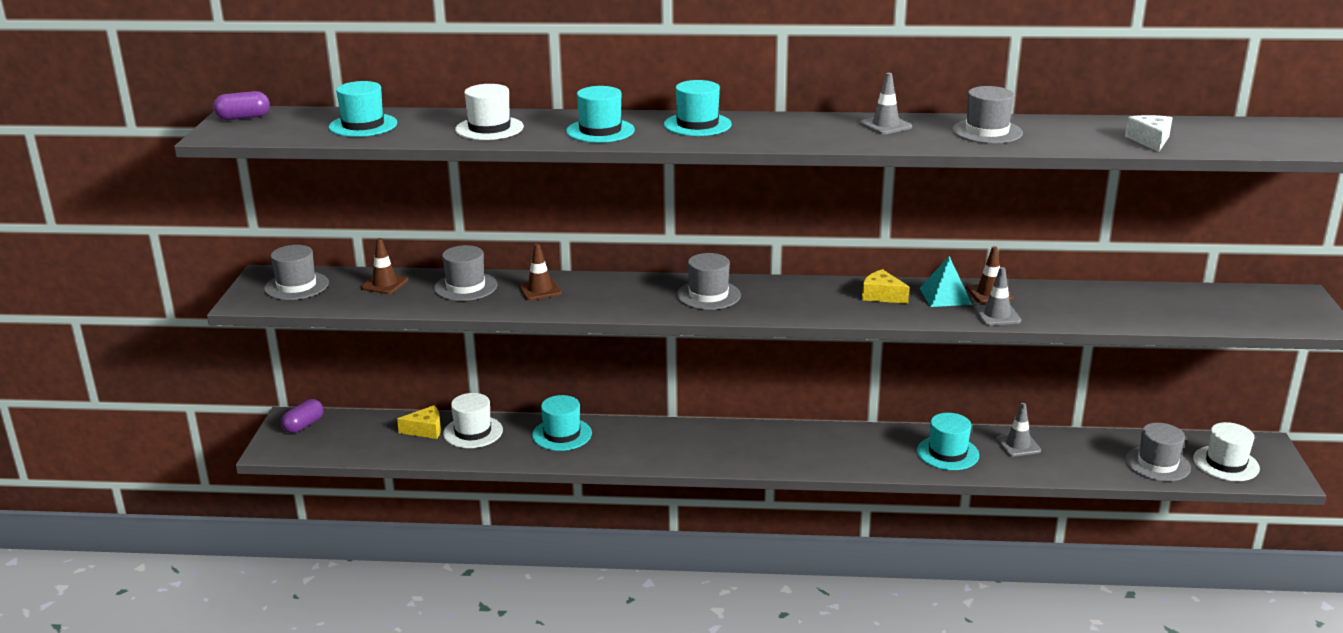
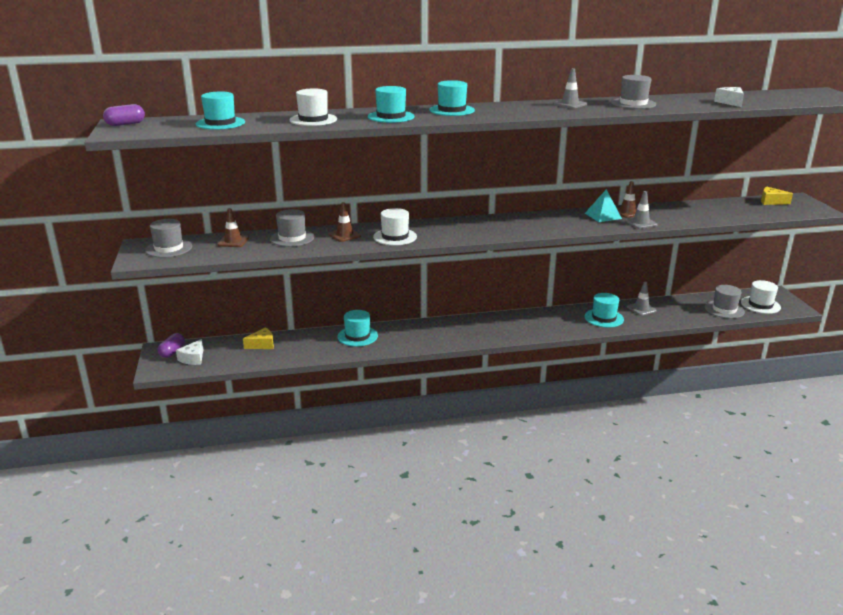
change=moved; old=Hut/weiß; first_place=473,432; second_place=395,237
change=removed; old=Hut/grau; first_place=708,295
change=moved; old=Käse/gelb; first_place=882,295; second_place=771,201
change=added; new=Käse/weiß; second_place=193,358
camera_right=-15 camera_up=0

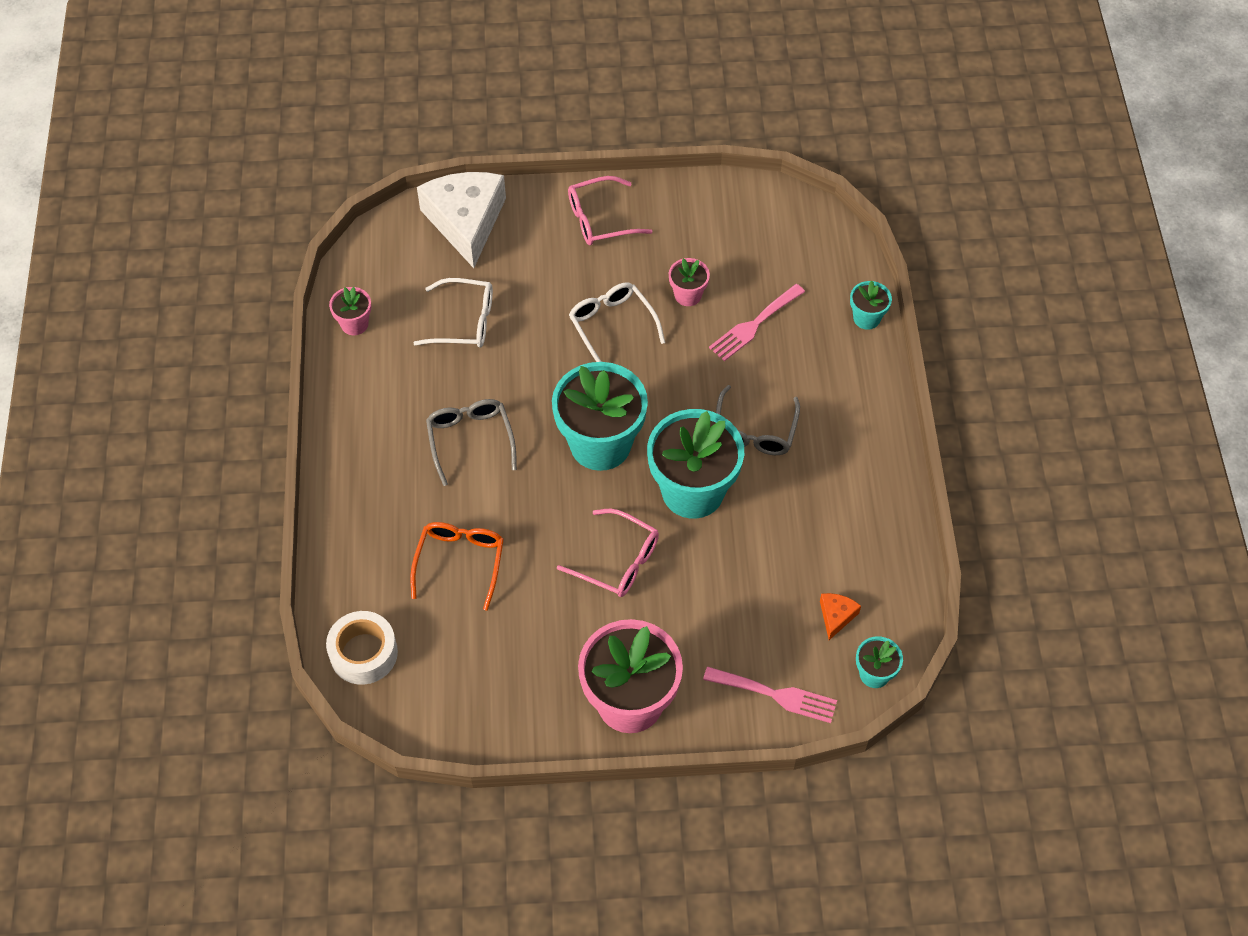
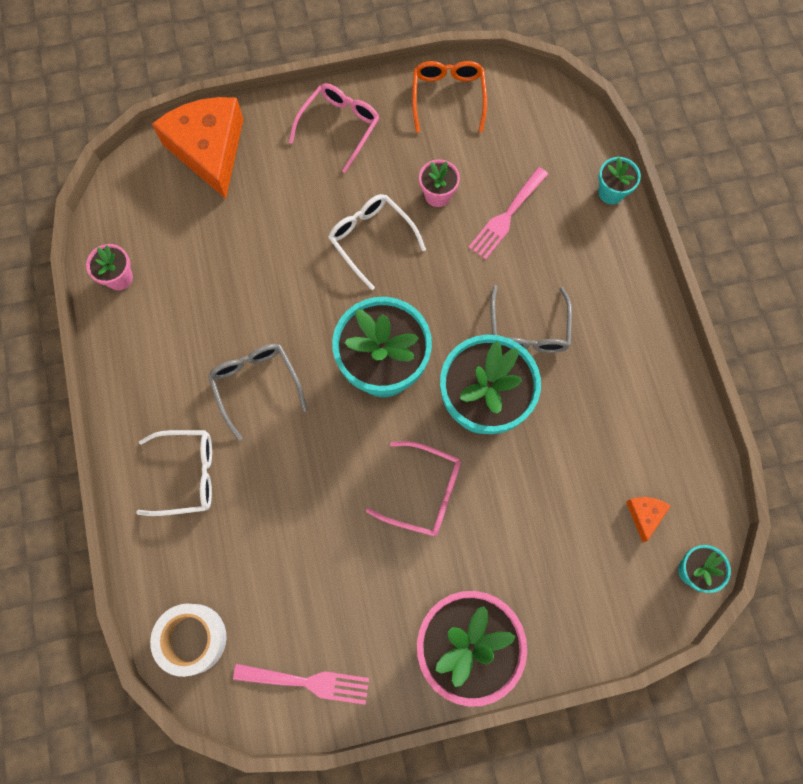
change=moved; old=Brille/orange; first_place=460,563; second_place=448,97
change=moved; old=Brille/weiß; first_place=464,321; second_place=186,474
change=recoloured; old=Käse/weiß; new=Käse/orange; first_place=466,222; second_place=209,150
change=turned; old=Brille/rosa; first_place=600,219; second_place=339,127; degrees=150
change=moved; old=Gabel/rosa; first_place=776,695; second_place=308,682
camera_right=-10 camera_up=15

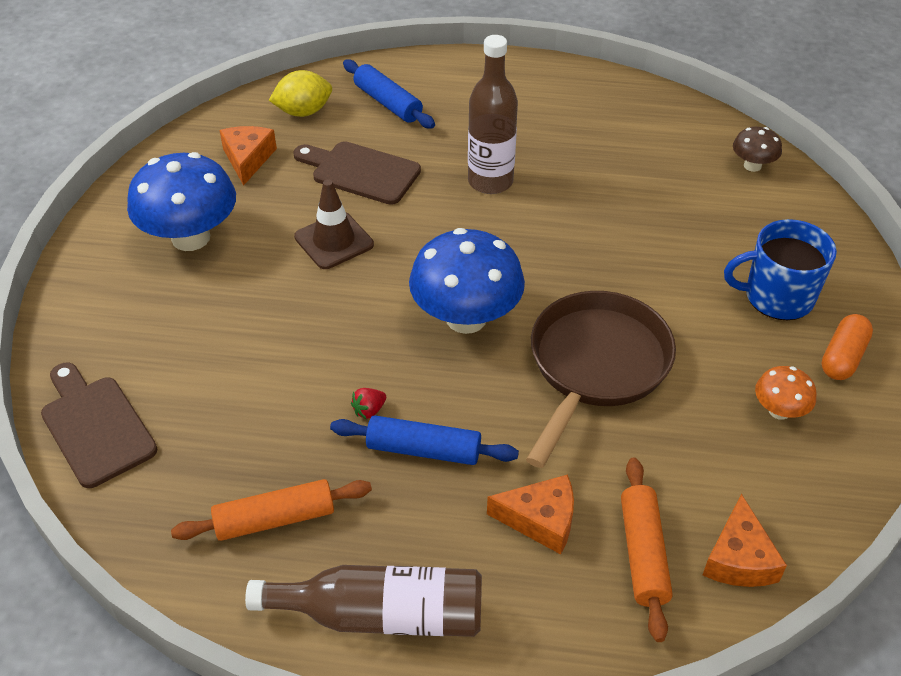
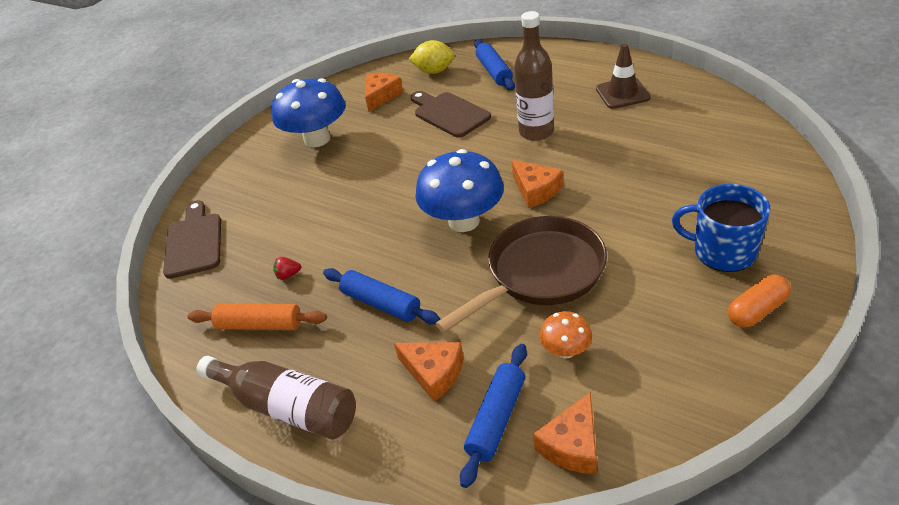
change=moved; old=Leitkegel/braun; first_place=334,241; second_place=622,93
change=moved; old=Erdbeere/rot; first_place=369,410; second_place=288,275
change=recoloured; old=Nudelholz/orange; new=Nudelholz/blau; first_place=643,553; second_place=496,419
change=removed; old=Pilz/braun; first_place=752,166
change=moved; old=Pilz/orange; first_place=779,411; second_place=566,350
change=added; new=Käse/orange; second_place=536,190
camera_right=30 camera_up=-5

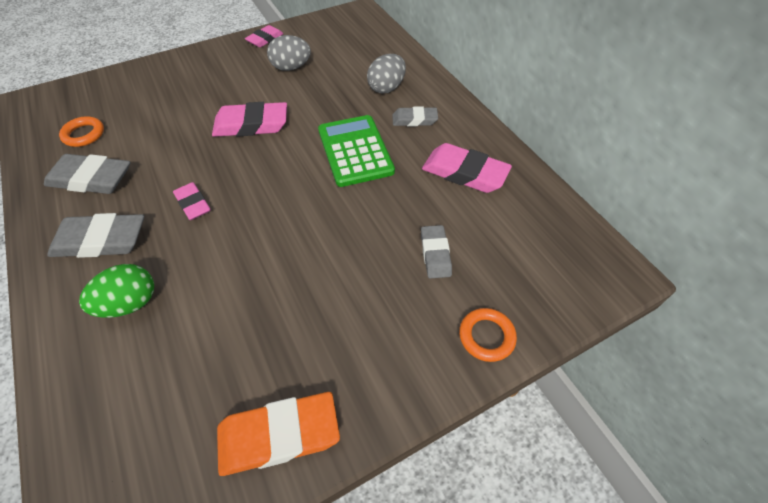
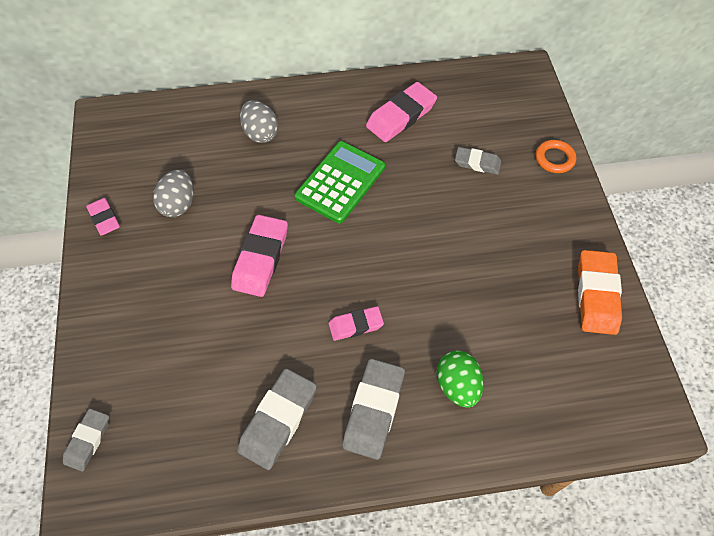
change=removed; old=Ring/orange; first_place=84,134
change=turned; old=Taschenrechner/grün; first_place=355,151; second_place=340,182; degrees=120
change=moved; old=Radiergummi/grau; first_place=414,120; second_place=88,440
camera_right=-70 camera_up=5

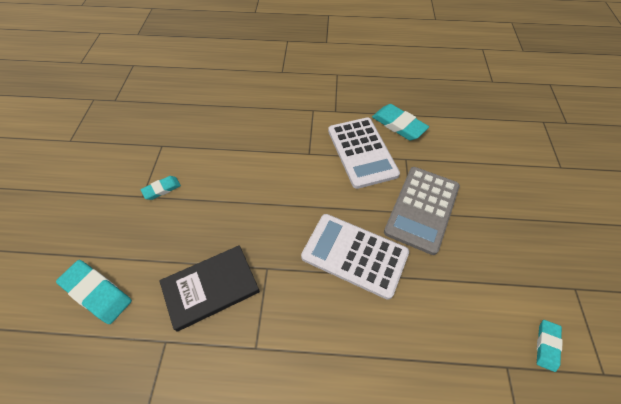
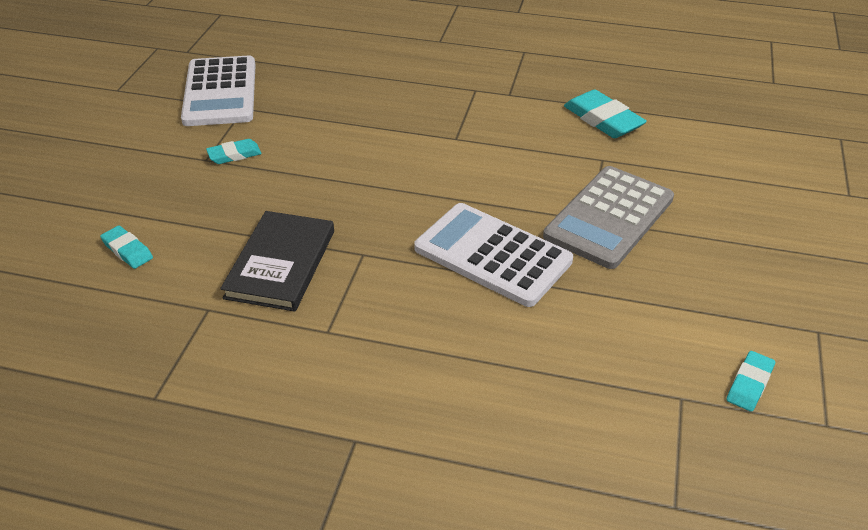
change=resized; old=Radiergummi/türkis; first_place=97,293; second_place=127,250; factor=0.58
change=turned; old=Buch/schwarz; first_place=211,287; second_place=280,264; degrees=-60
change=moved; old=Taschenrechner/weiß; first_place=362,152; second_place=220,92
camera_right=10 camera_up=-15

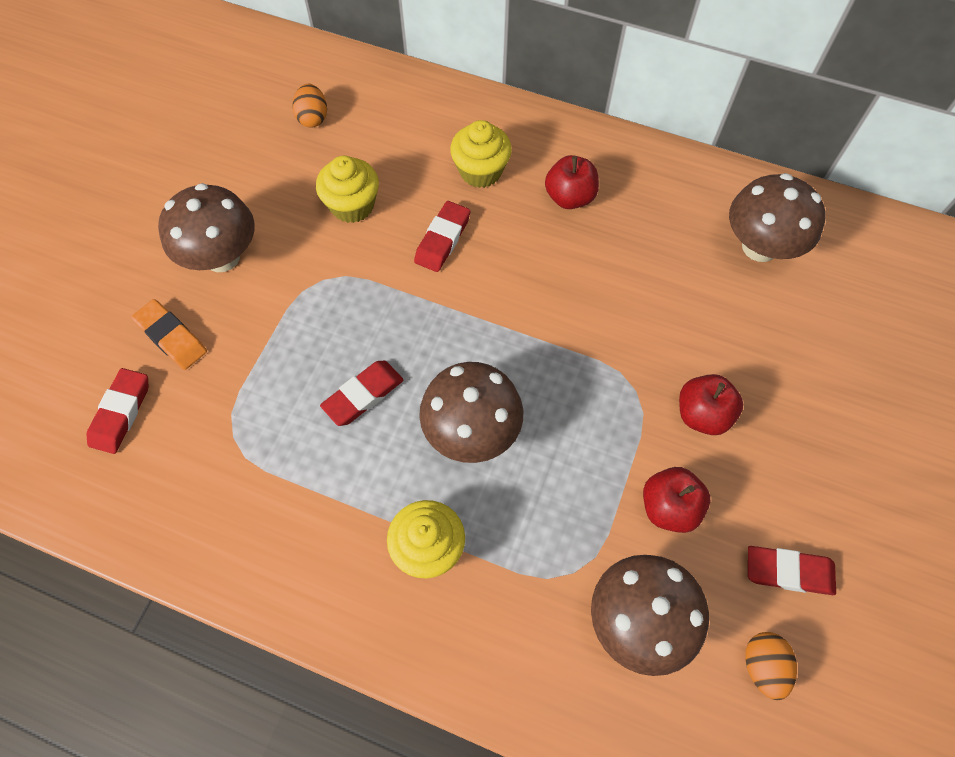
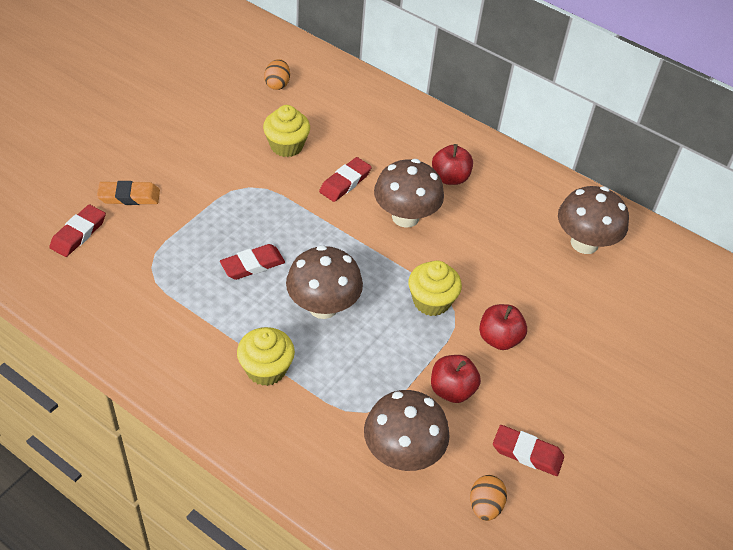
change=turned; old=Radiergummi/orange; first_place=171,337; second_place=129,196; degrees=-60
change=moved; old=Pilz/braun; first_place=222,257; second_place=405,217
change=moved; old=Muffin/gelb; first_place=480,171; second_place=431,301
camera_right=10 camera_up=-15

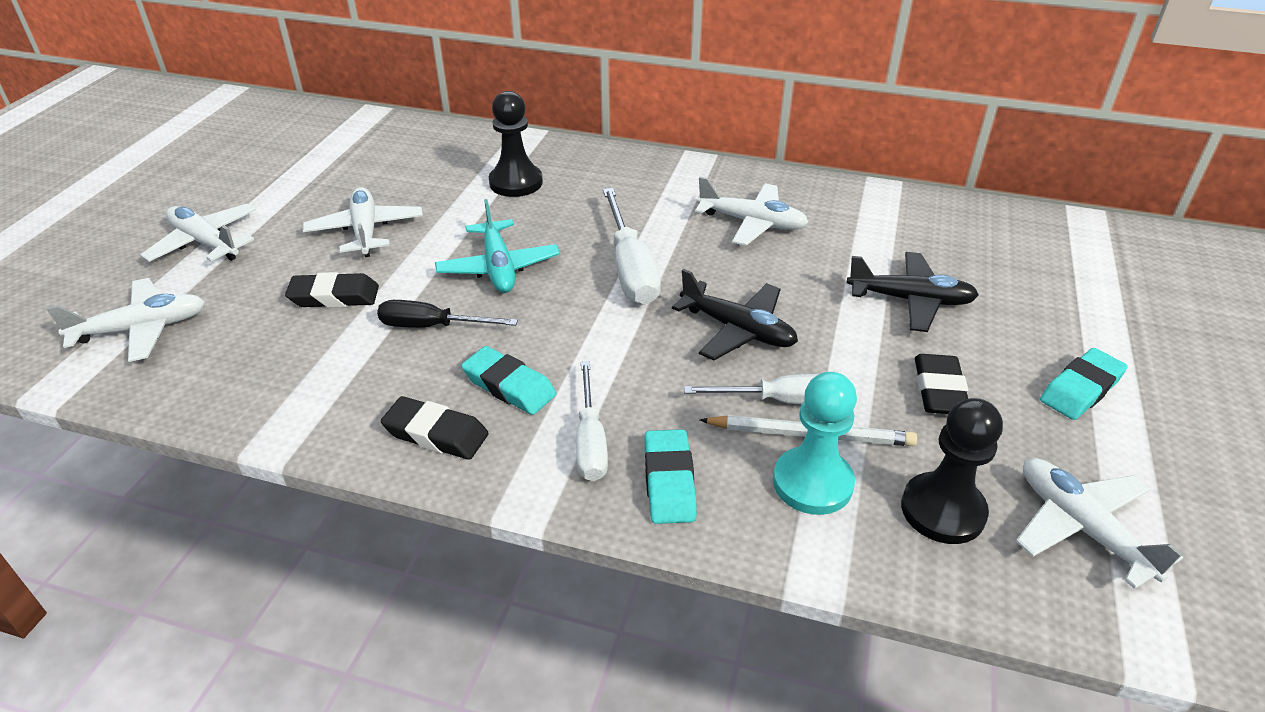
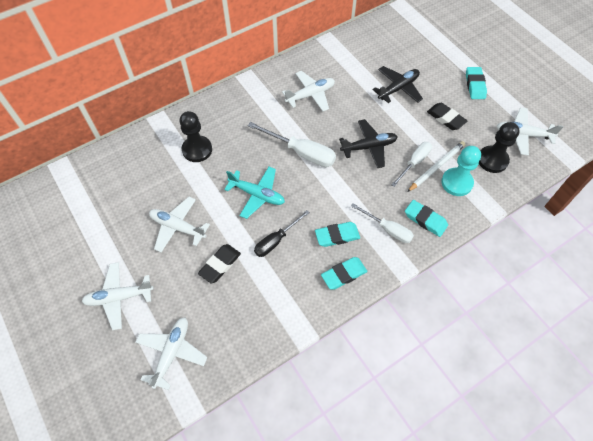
change=recoloured; old=Radiergummi/schwarz; new=Radiergummi/türkis; first_place=436,434; second_place=343,274
camera_right=-50 camera_up=20

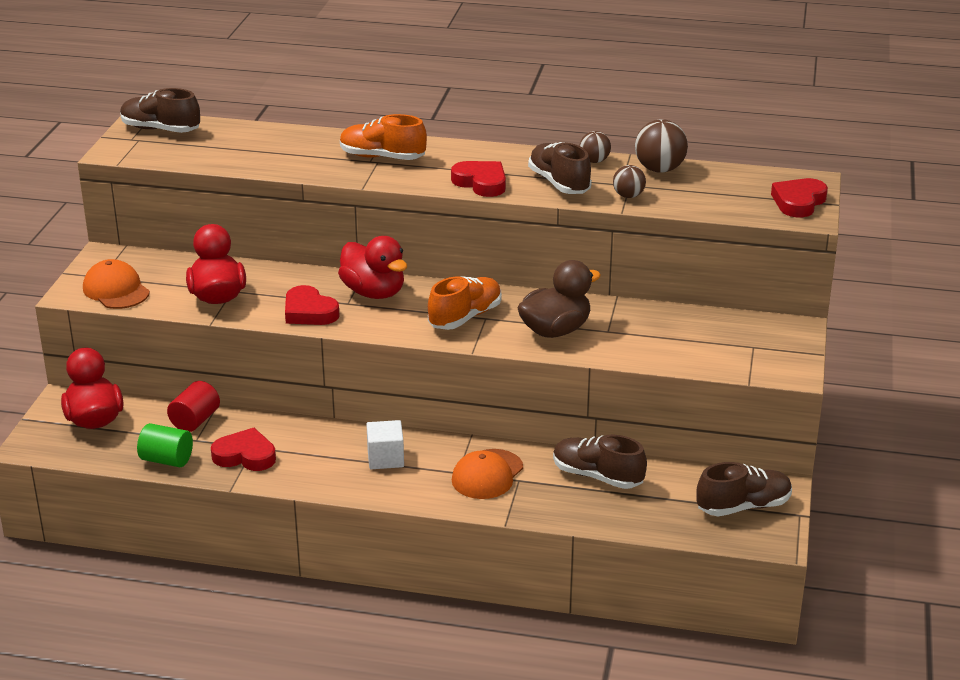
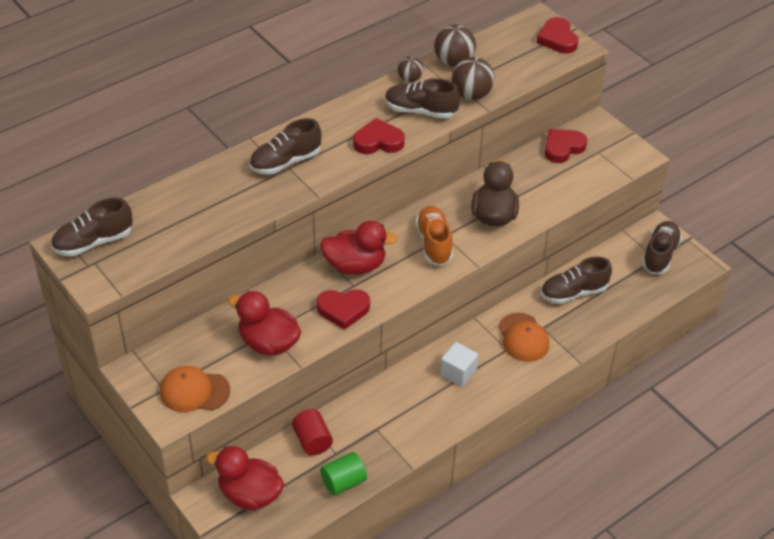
change=moved; old=Herz/rot; first_place=245,455; second_place=563,148
change=recoloured; old=Schuh/orange; new=Schuh/braun; first_place=382,157; second_place=285,162
change=resized; old=Ball/braun; first_place=628,196; second_place=471,95; factor=1.64
camera_right=-50 camera_up=15

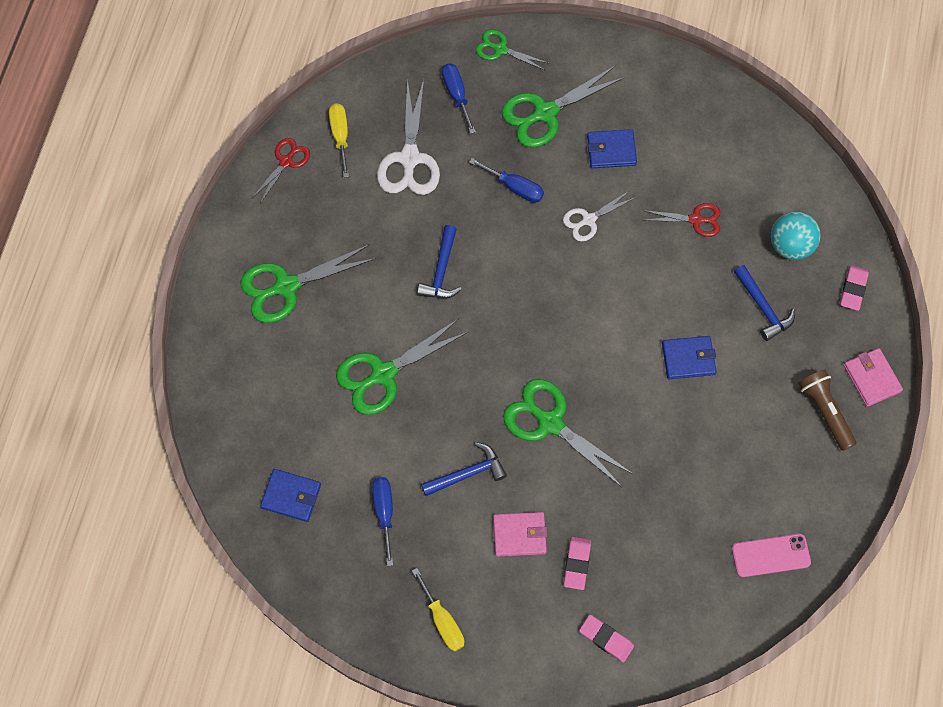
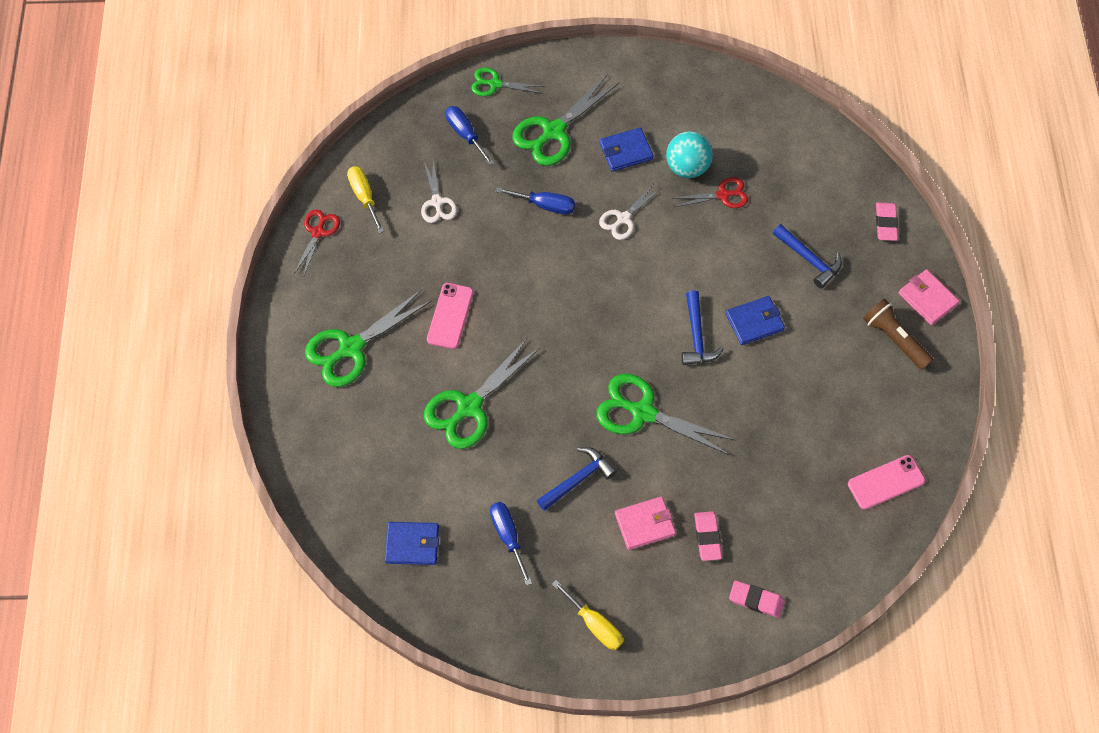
change=resized; old=Schere/weiß; first_place=409,158; second_place=437,202; factor=0.58
change=moved; old=Hammer/blau; first_place=441,271; second_place=696,336
change=moved; old=Ball/türkis; first_place=790,245; second_place=687,167
change=added; new=Handy/rosa; second_place=450,316
camera_right=-15 camera_up=-5

